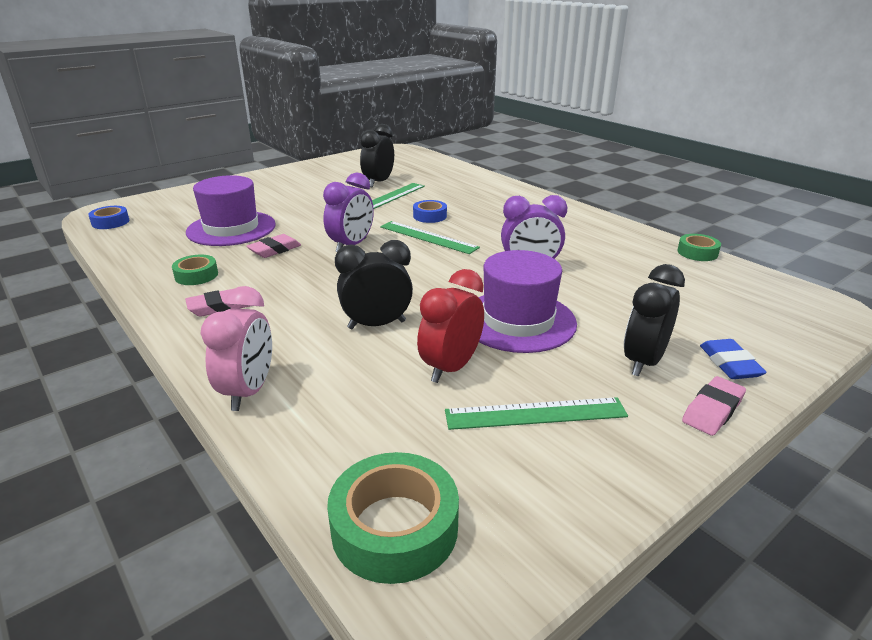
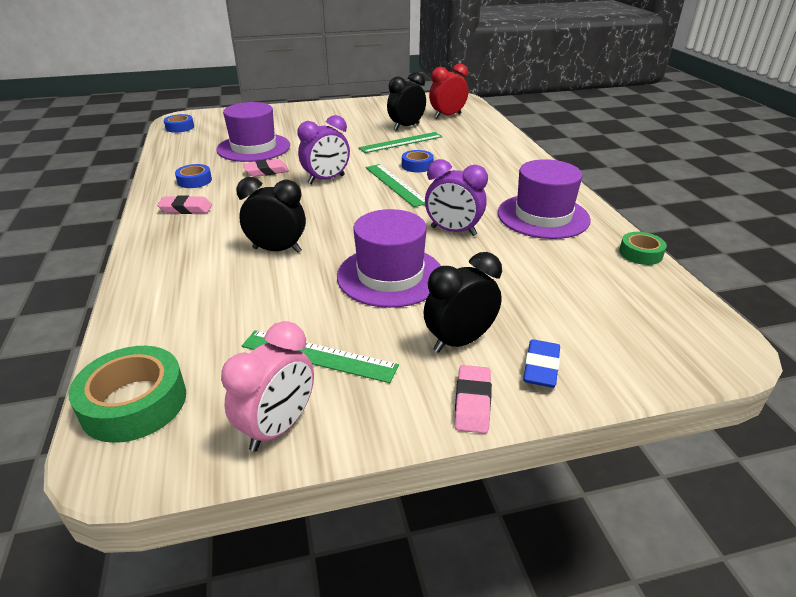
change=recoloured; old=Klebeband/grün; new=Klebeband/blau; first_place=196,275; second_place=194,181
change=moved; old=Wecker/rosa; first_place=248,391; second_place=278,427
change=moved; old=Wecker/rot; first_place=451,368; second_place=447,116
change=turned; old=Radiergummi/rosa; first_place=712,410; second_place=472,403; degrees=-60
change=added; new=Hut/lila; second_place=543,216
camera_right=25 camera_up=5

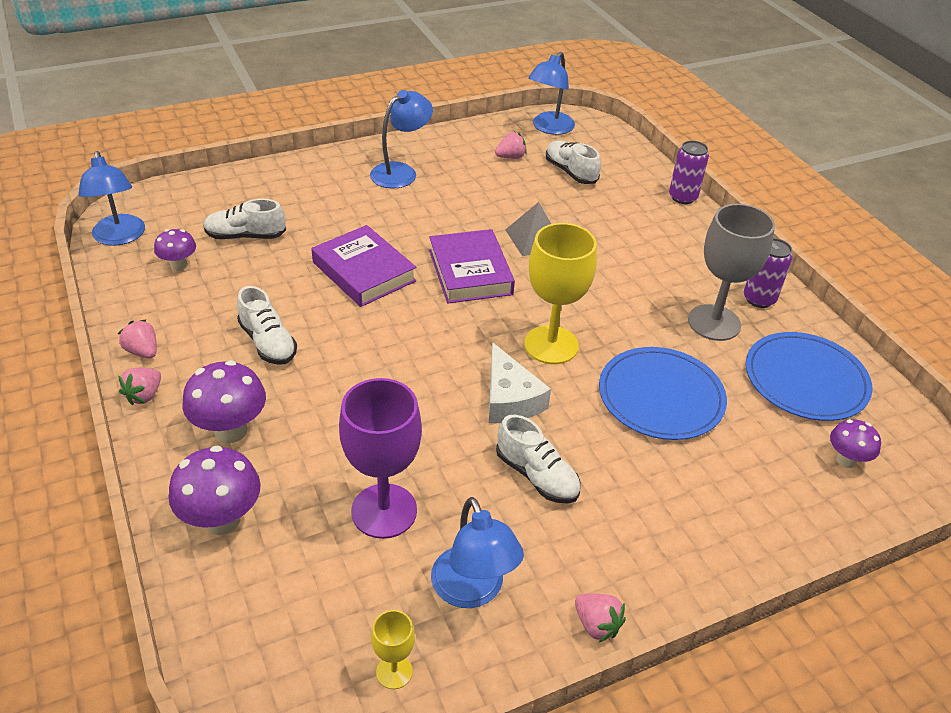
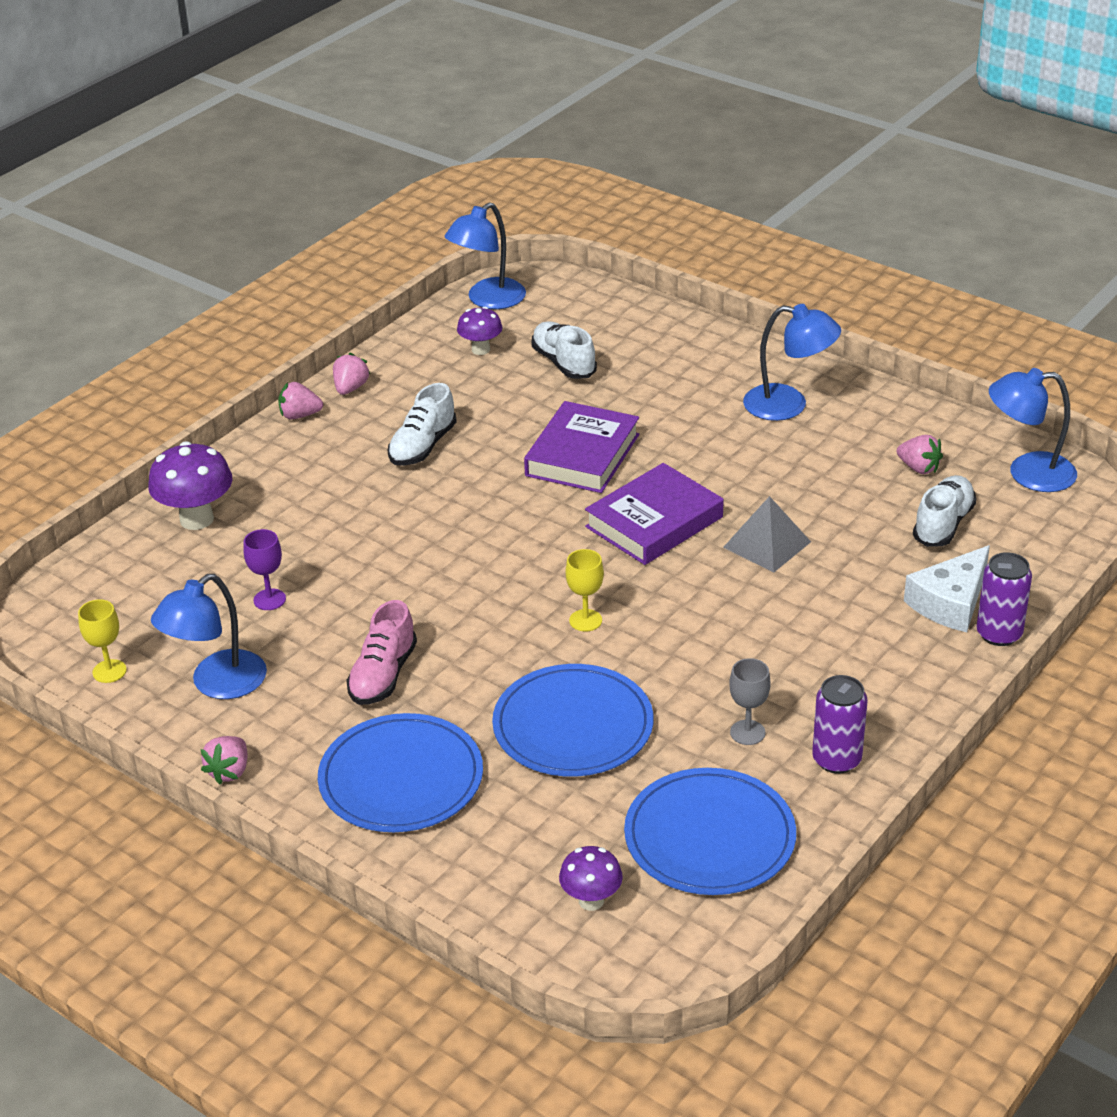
change=removed; old=Pilz/lila; first_place=231,430
change=resized; old=Kelch/lila; first_place=384,511; second_place=269,599; factor=0.48
change=moved; old=Käse/weiß; first_place=509,398; second_place=950,602
change=recoloured; old=Schuh/weiß; new=Schuh/rosa; first_place=537,476; second_place=383,675
change=resized; old=Kelch/gelb; first_place=551,345; second_place=585,620; factor=0.48
change=resized; old=Kelch/grau; first_place=714,323; second_place=747,732; factor=0.48
change=added; new=Teller/blau; second_place=401,778
camera_right=65 camera_up=-5

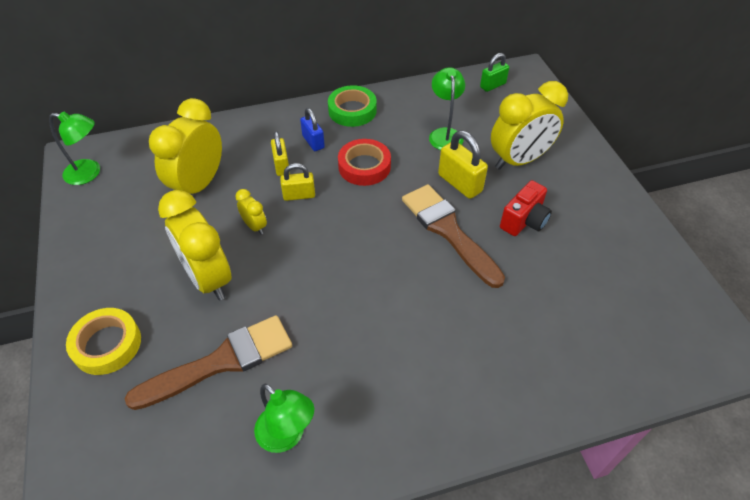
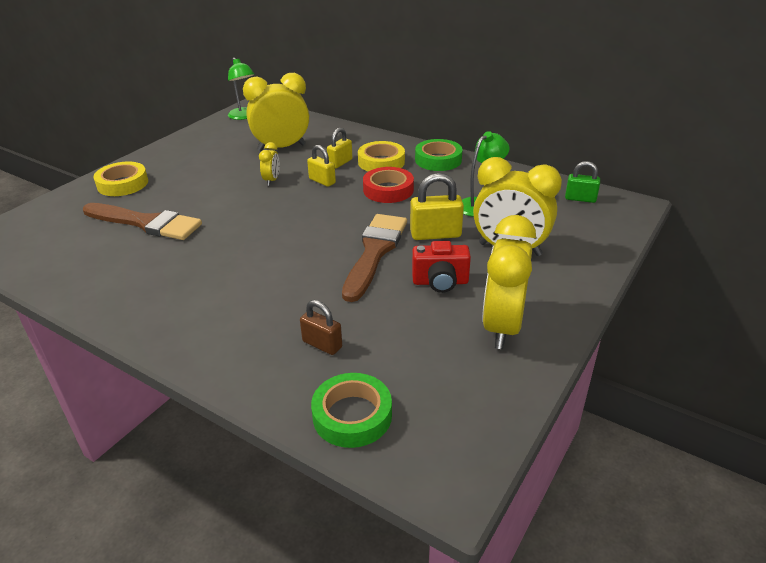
change=moved; old=Wecker/gelb; first_place=208,278; second_place=502,327
change=removed; old=Lampe/grün; first_place=287,436
change=replaced; old=Vorhängeschloss/blau; new=Klebeband/gelb; first_place=313,142; second_place=381,162
change=turned; old=Vorhängeschloss/gelb; first_place=460,183; second_place=435,234; degrees=75
change=added; new=Vorhängeschloss/braun; second_place=322,344
change=added; new=Klebeband/grün; second_place=352,415
camera_right=50 camera_up=-15

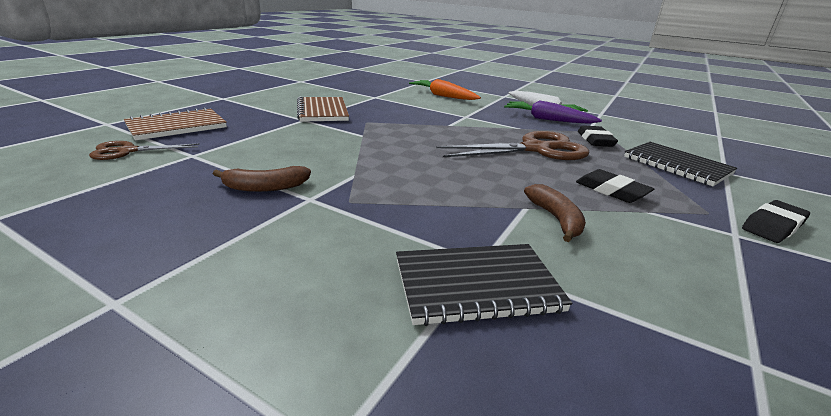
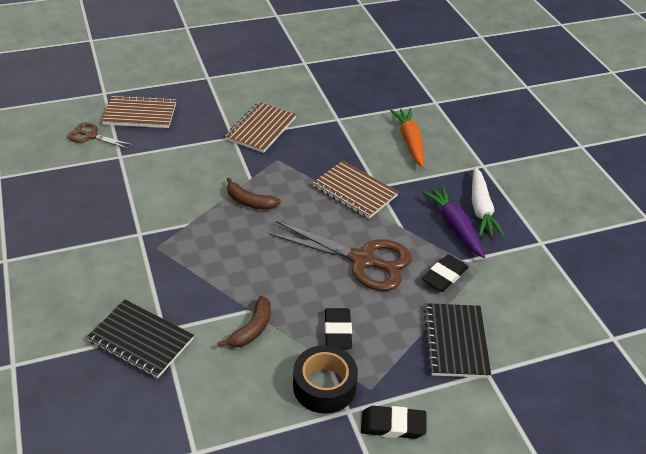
change=moved; old=Banane/braun; first_place=265,187; second_place=249,202
change=added; new=Klebeband/schwarz; second_place=324,386
change=added; new=Notizbuch/braun; second_place=354,191
camera_right=40 camera_up=15

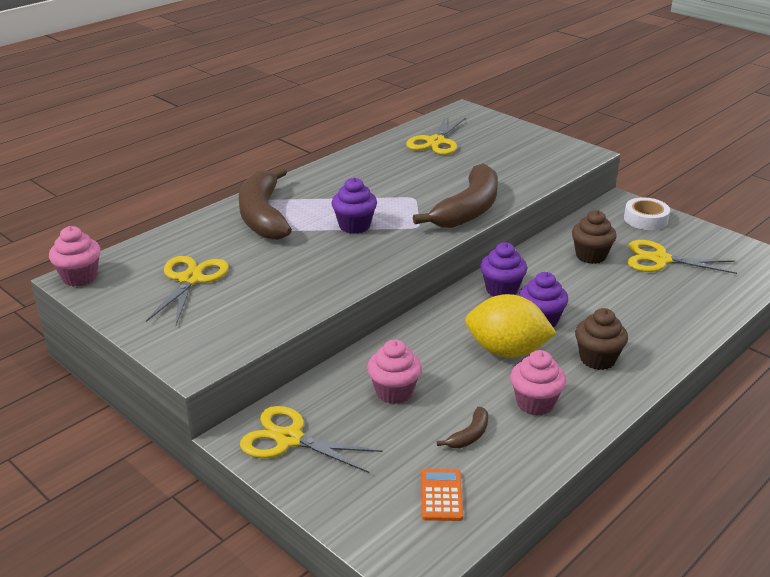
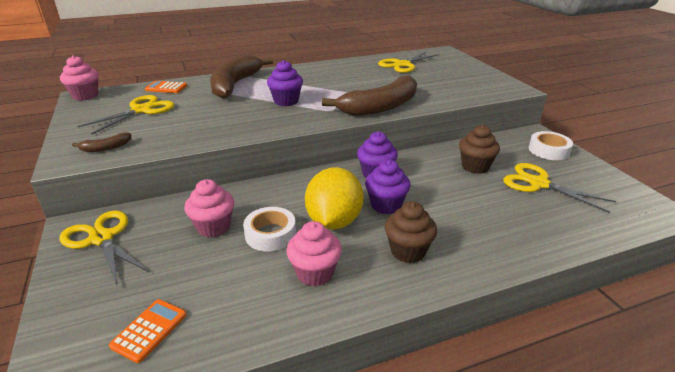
change=moved; old=Banane/braun; first_place=469,435; second_place=106,148
change=turned; old=Zitrone/gelb; first_place=507,351; second_place=334,221; degrees=60
change=added; new=Taschenrechner/orange; second_place=166,88
change=added; new=Klebeband/weiß; second_place=270,234
camera_right=25 camera_up=0

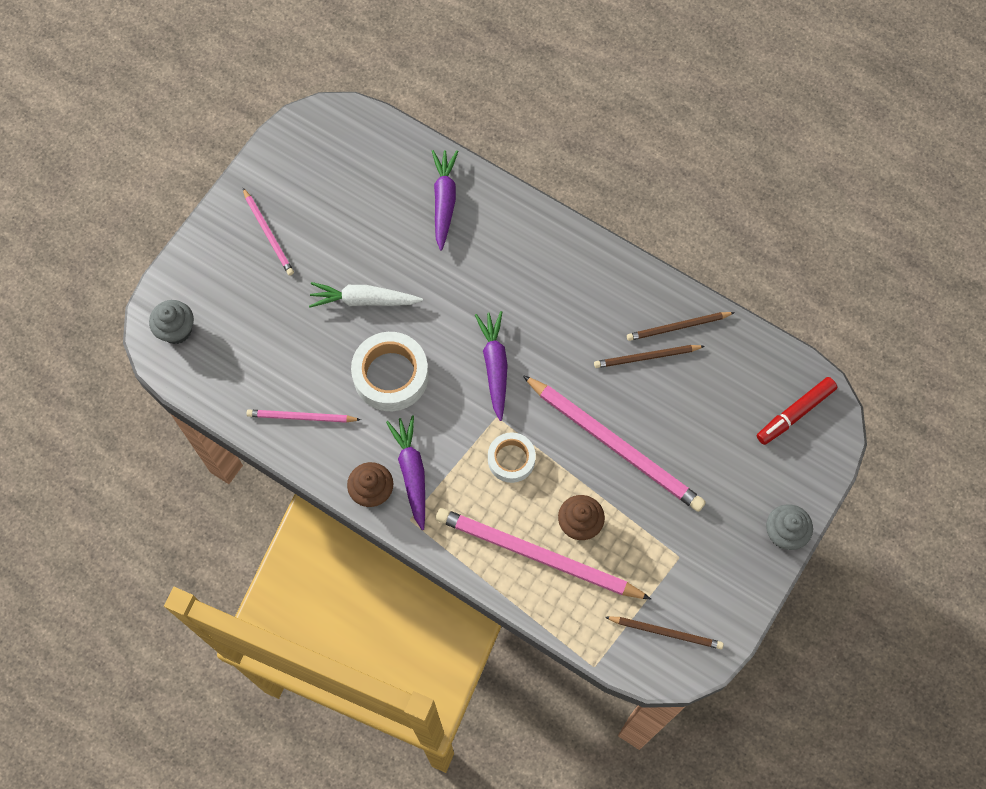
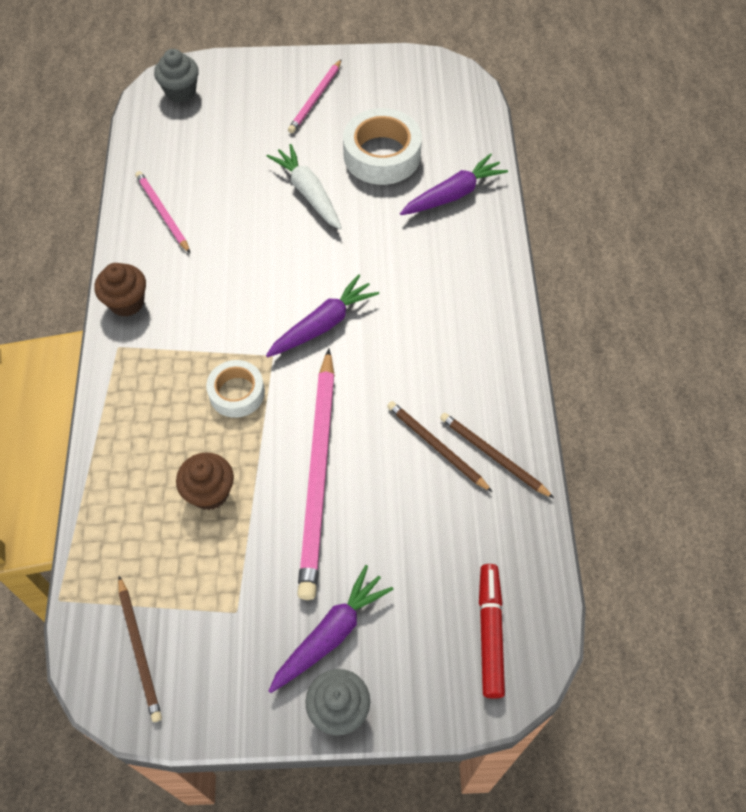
change=moved; old=Klebeband/weiß; first_place=390,375; second_place=382,155
change=moved; old=Karotte/lila; first_place=412,473; second_place=330,634
change=removed; old=Bleistift/rosa; first_place=537,555
change=turned; old=Filzstift/rot; first_place=795,413; second_place=490,632; degrees=75
camera_right=55 camera_up=-10

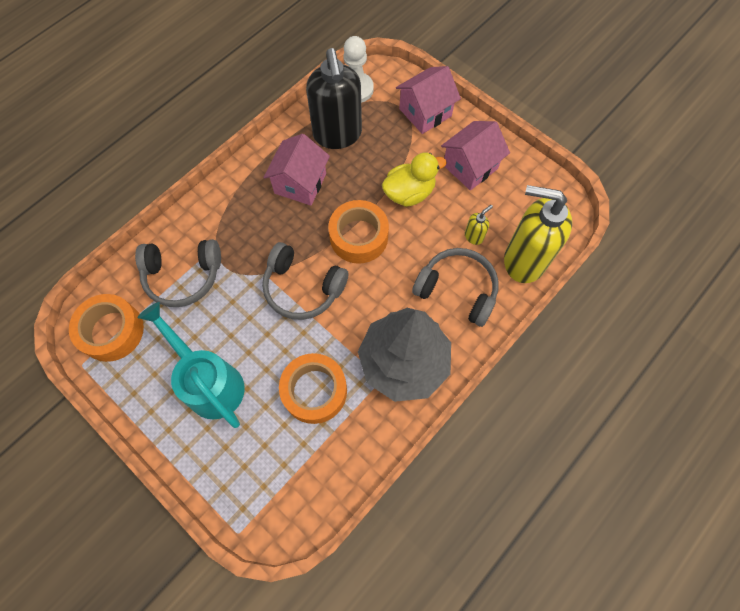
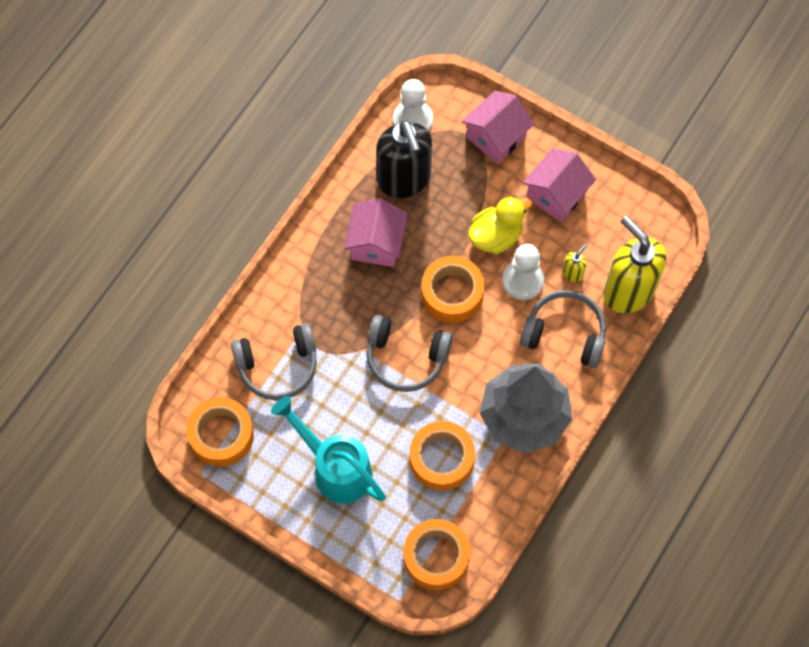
change=turned; old=Seifenspender/gelb; first_place=523,260; second_place=628,291; degrees=45
change=added; new=Klebeband/orange; second_place=436,557
change=added; new=Bauer/weiß; second_place=522,280
camera_right=-10 camera_up=0

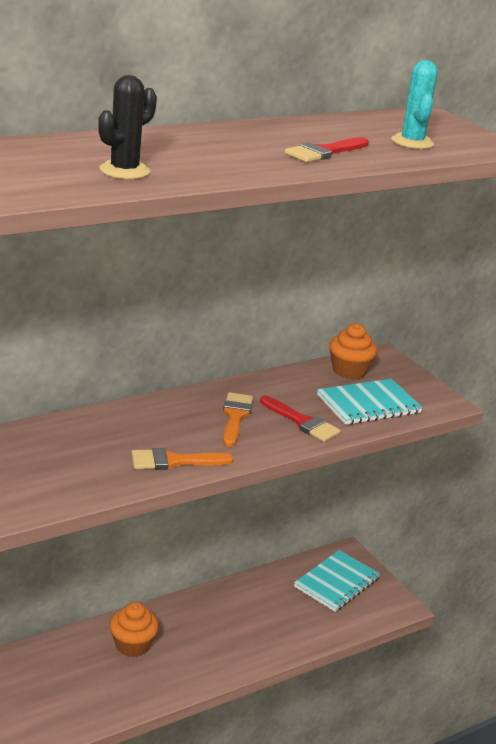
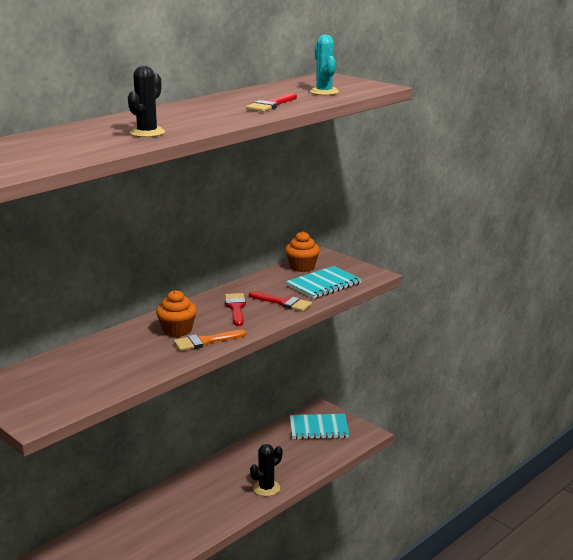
change=moved; old=Muffin/orange; first_place=132,645; second_place=177,330
change=recoloured; old=Pinsel/orange; new=Pinsel/rot; first_place=235,417; second_place=236,308
change=turned; old=Notizbuch/türkis; first_place=336,582; second_place=319,428; degrees=60
change=added; new=Kaktus/schwarz; second_place=266,488
camera_right=-10 camera_up=-5

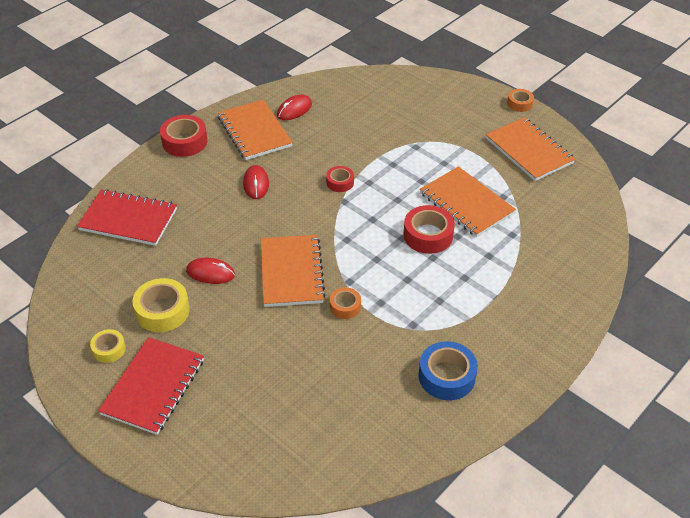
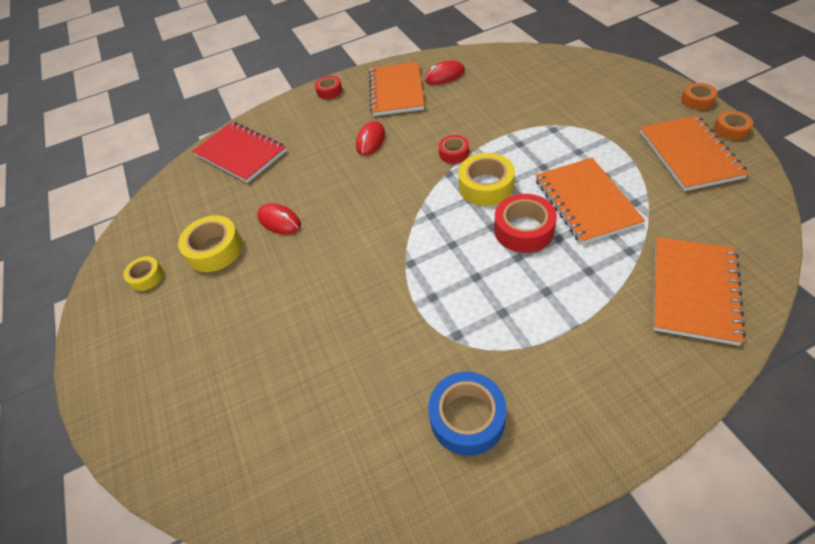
change=removed; old=Notizbuch/rot; first_place=153,387
change=resized; old=Klebeband/rot; first_place=184,142; second_place=329,91; factor=0.59
change=moved; old=Notizbuch/orange; first_place=291,272; second_place=693,290
change=moved; old=Klebeband/orange; first_place=345,306; second_place=730,130
change=added; new=Klebeband/gelb; second_place=486,186
camera_right=30 camera_up=5

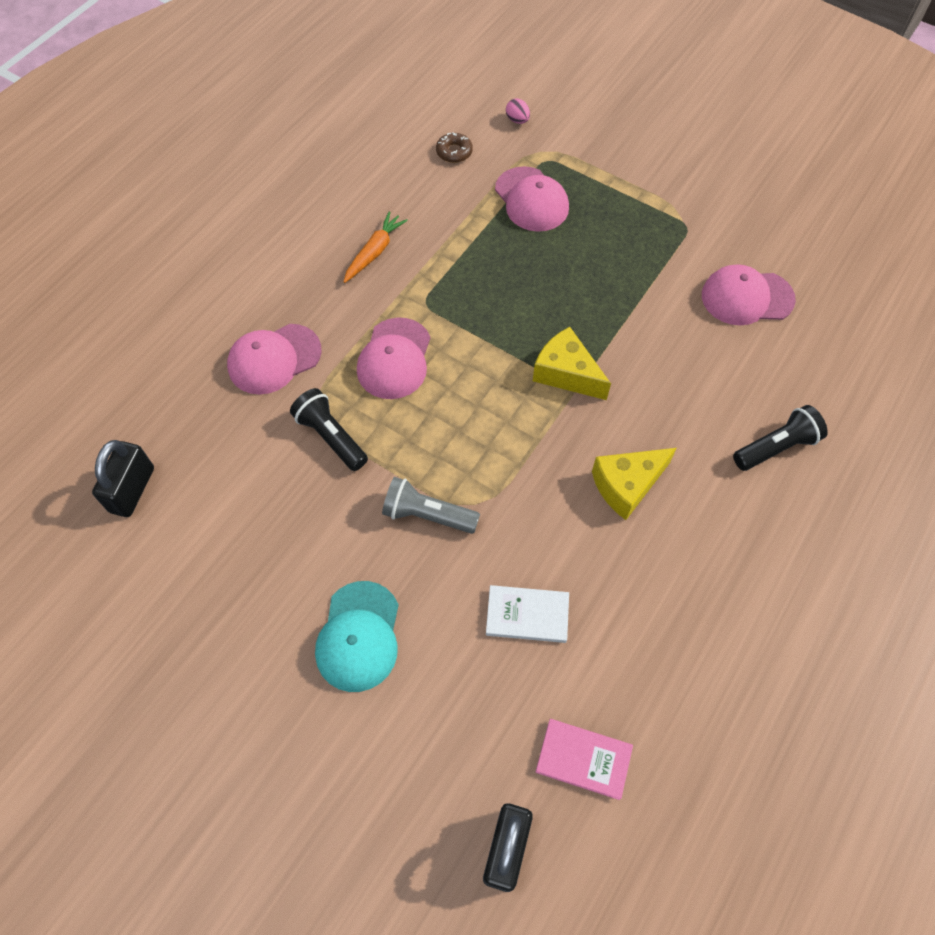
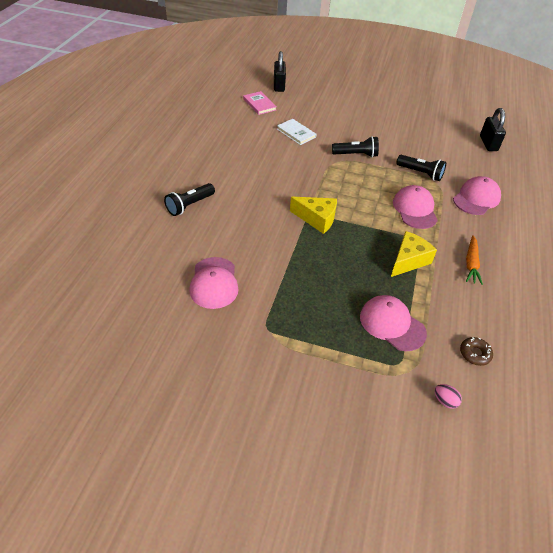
change=removed; old=Kappe/türkis; first_place=359,636
change=recoloured; old=Taschenlampe/grau; new=Taschenlampe/schwarz; first_place=427,515; second_place=356,155
change=turned; old=Buch/weiß; first_place=527,615; second_place=296,133; degrees=60
change=turned; old=Buch/rosa; first_place=583,759; second_place=259,104; degrees=60
change=moved; old=Käse/gelb; first_place=627,485; second_place=408,260
change=turned; old=Kappe/rosa; first_place=746,297; second_place=214,283; degrees=105
camera_right=160 camera_up=-15

